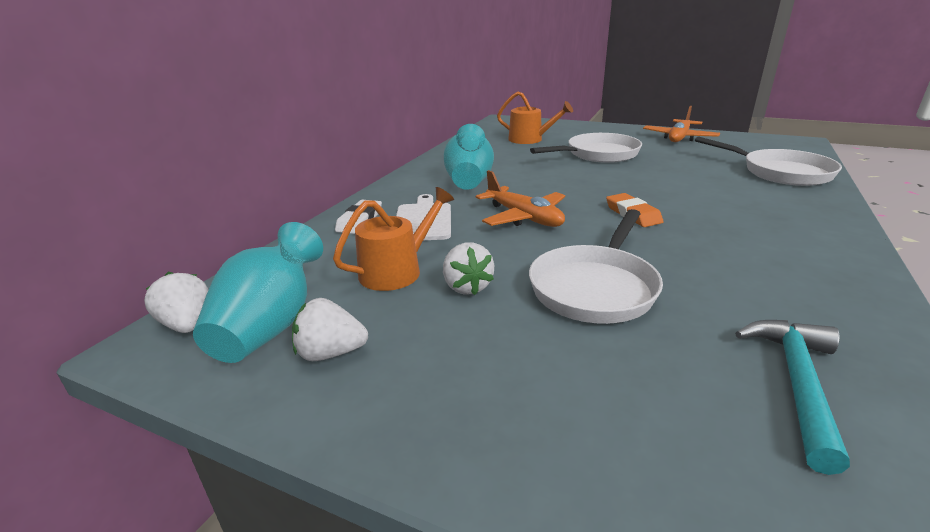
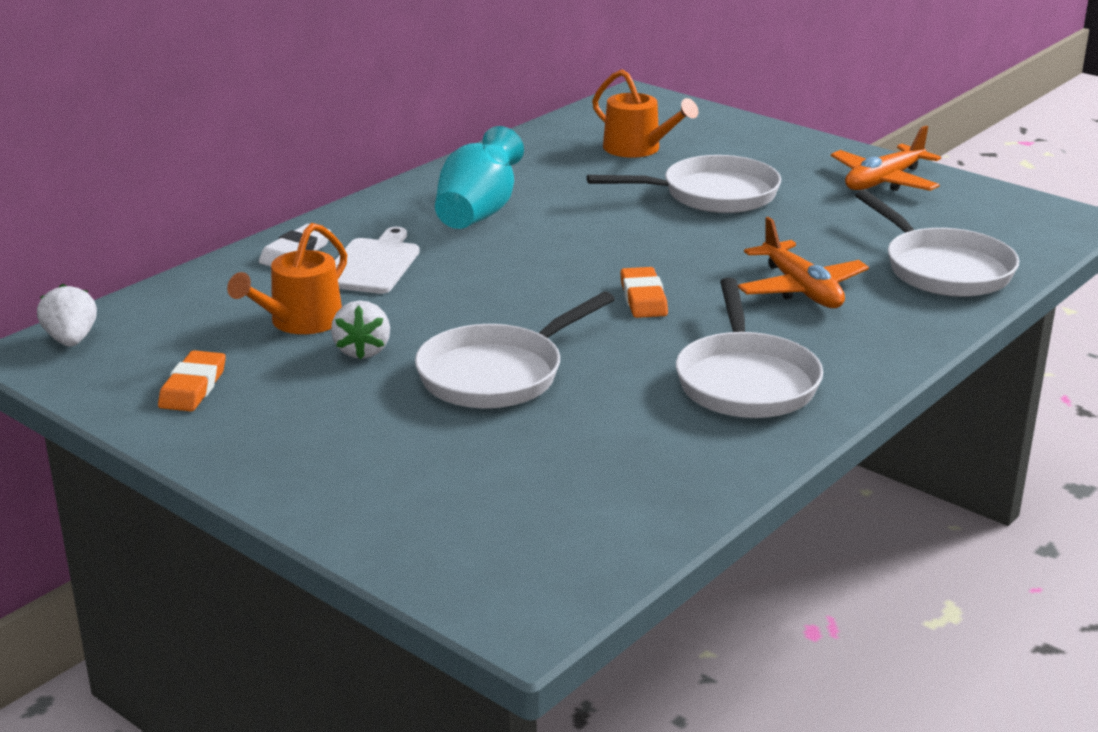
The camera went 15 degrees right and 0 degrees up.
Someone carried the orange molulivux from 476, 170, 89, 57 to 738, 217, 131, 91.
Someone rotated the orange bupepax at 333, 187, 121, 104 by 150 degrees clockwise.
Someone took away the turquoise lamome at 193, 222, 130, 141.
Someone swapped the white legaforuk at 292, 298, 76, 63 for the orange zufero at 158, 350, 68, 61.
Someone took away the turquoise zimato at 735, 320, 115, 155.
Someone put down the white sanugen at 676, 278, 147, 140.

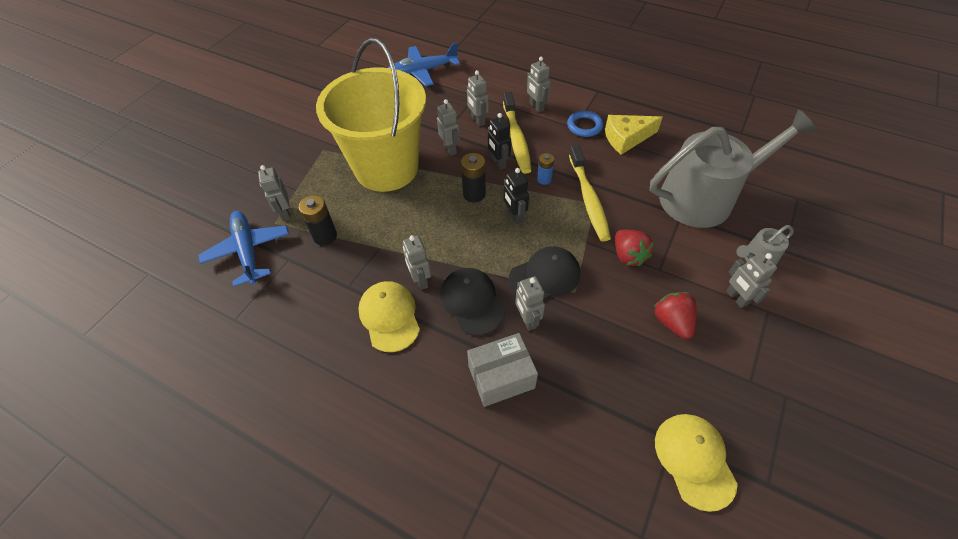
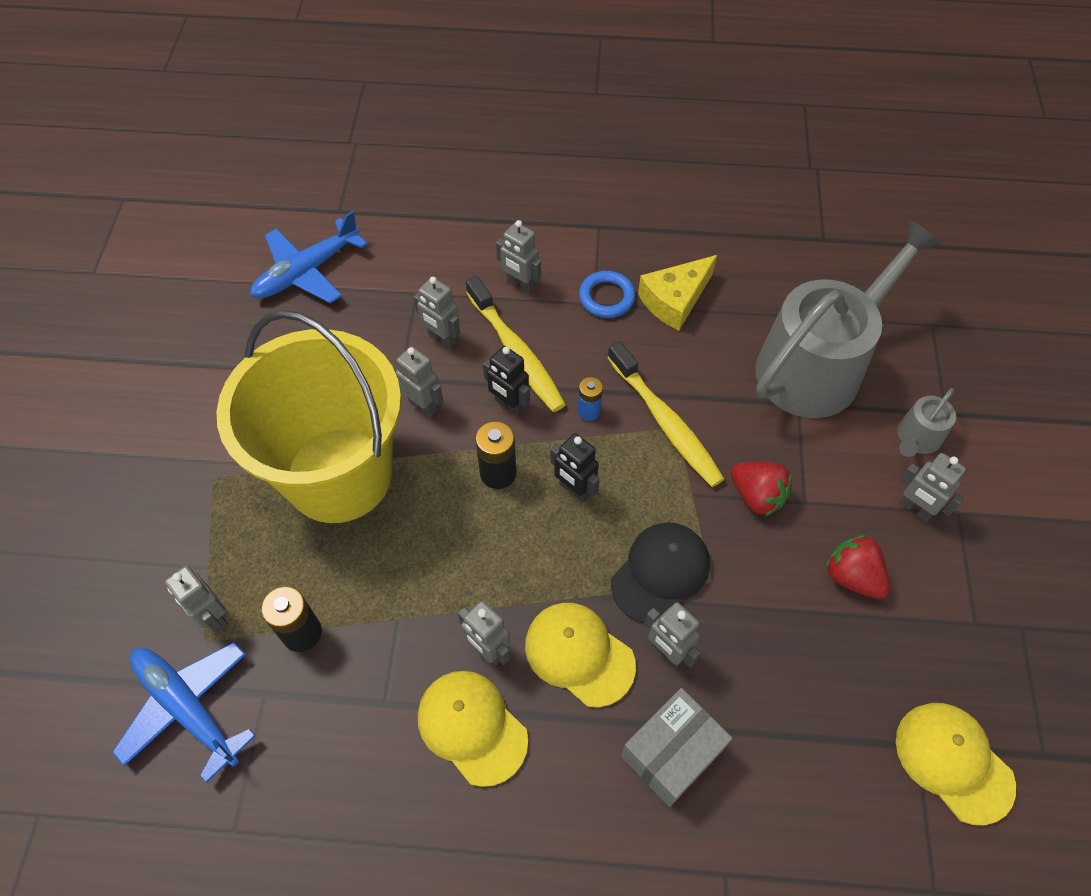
The camera went 25 degrees left and 5 degrees up.
Someone repainted the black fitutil at 440, 268, 65, 68, which became the yellow fitutil at 525, 603, 111, 105.

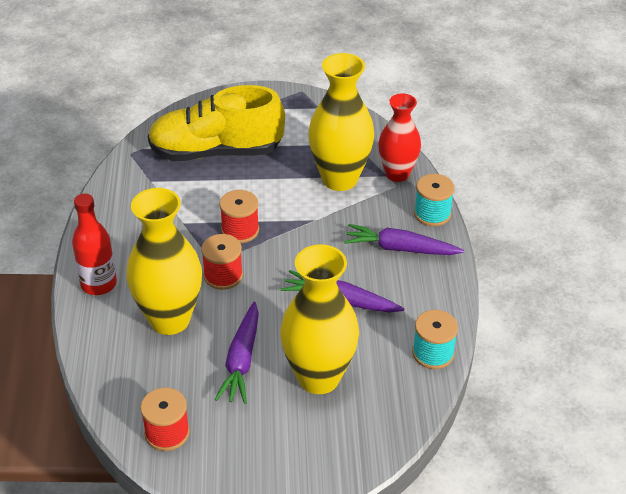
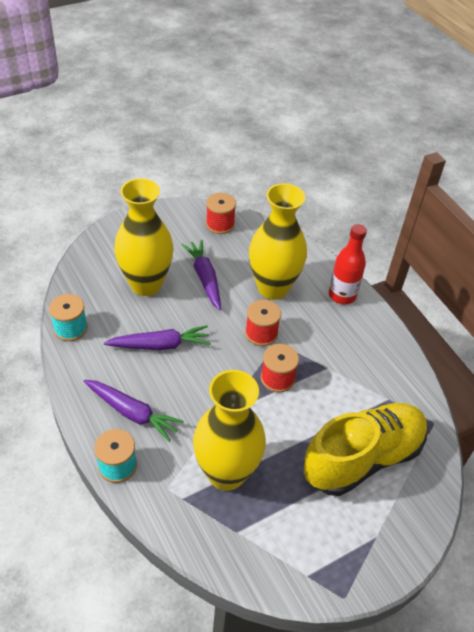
The camera went 150 degrees right and 5 degrees up.
Someone took away the red lamome at 378, 93, 43, 89.
Someone rotated the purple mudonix at 344, 224, 120, 31 by 45 degrees clockwise.

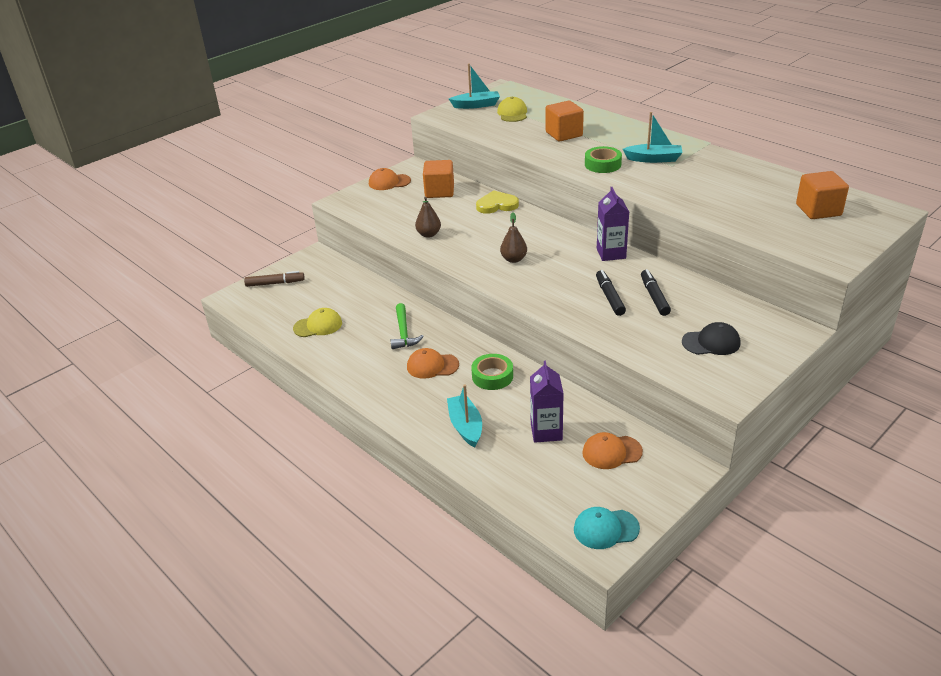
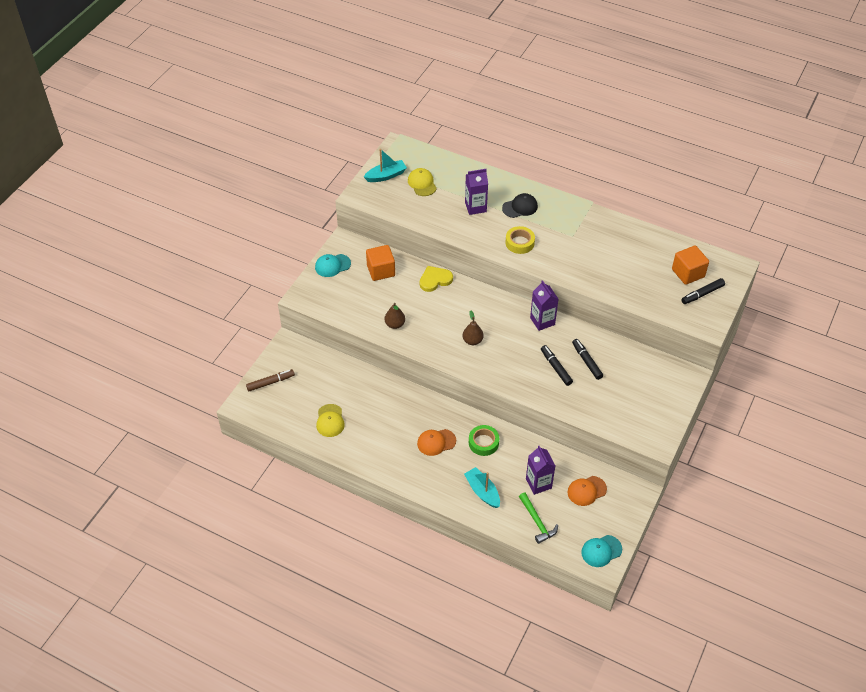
The camera went 20 degrees left and 15 degrees up.
Someone swapped the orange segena at 546, 101, 38, 40 for the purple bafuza at 465, 169, 23, 46.
Someone took away the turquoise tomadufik at 623, 112, 60, 51.
Someone repainted the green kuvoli at 585, 146, 37, 27, which became the yellow kuvoli at 505, 226, 30, 28.
Someone repainted the orange fitutil at 369, 168, 42, 22, which became the turquoise fitutil at 315, 254, 36, 23.
Someone carried the green zimato from 390, 303, 34, 46 to 519, 493, 39, 51.
Someone rotated the yellow fitutil at 293, 308, 49, 29 by 120 degrees clockwise.
Someone carried the black fitutil from 682, 322, 58, 33 to 502, 193, 36, 25.
Someone put down the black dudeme at 681, 278, 44, 26.

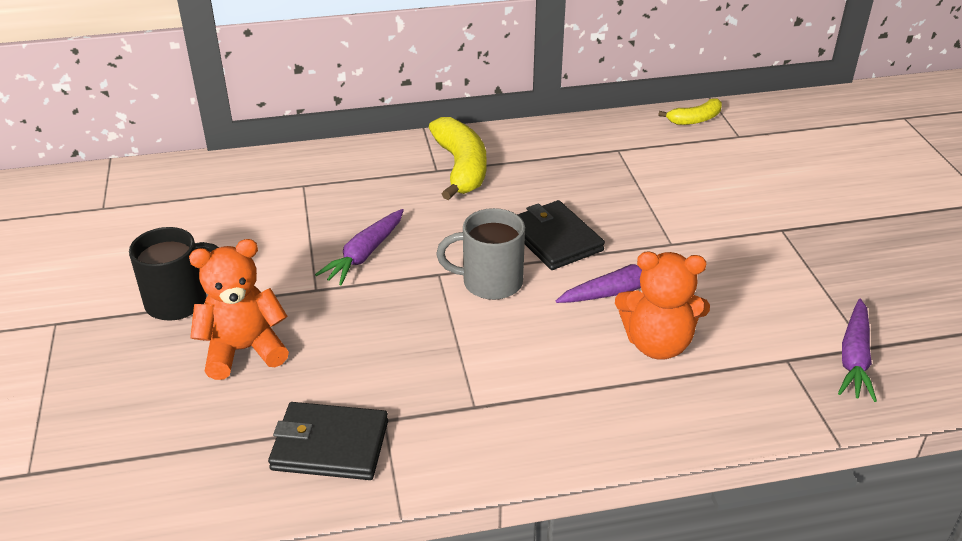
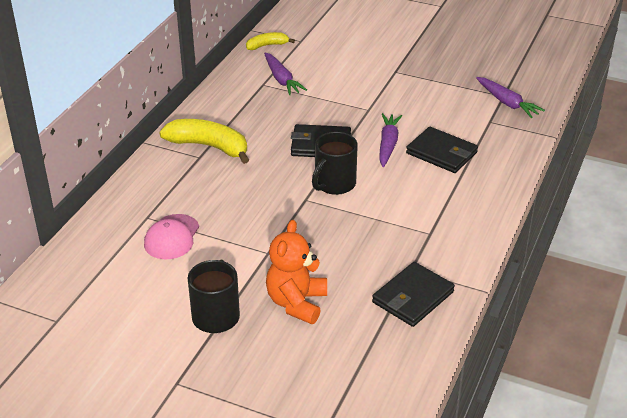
The camera went 55 degrees left and 0 degrees up.
Someone rotated the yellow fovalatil at 658, 98, 64, 27 by 120 degrees counterclockwise.
Someone repainted the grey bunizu at 436, 208, 89, 92, which became the black bunizu at 312, 132, 46, 63.
Someone carried the purple mudonix from 315, 209, 89, 76 to 264, 52, 43, 43.
Someone swapped the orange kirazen at 615, 252, 95, 108 for the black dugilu at 406, 127, 72, 46.
Someone put down the pink fitutil at 144, 214, 55, 45.

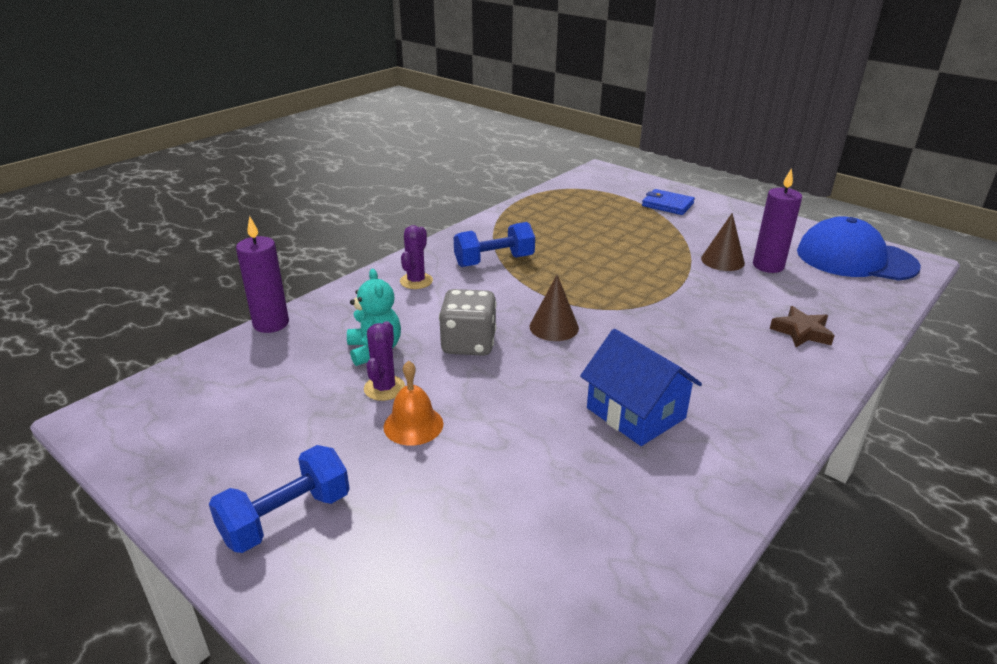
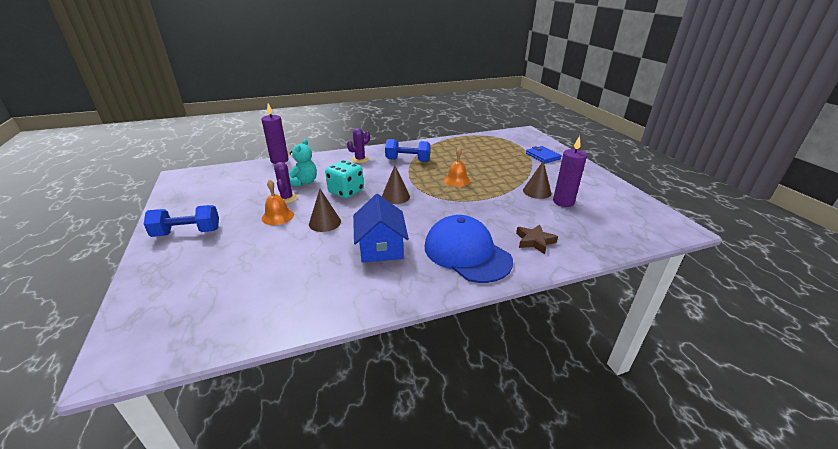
The camera went 30 degrees right and 0 degrees up.
Someone carried the blue fitutil from 797, 217, 124, 64 to 425, 215, 88, 68.
Someone repainted the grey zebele at 439, 289, 57, 67, which became the turquoise zebele at 325, 160, 39, 39.
Someone rotated the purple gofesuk at 364, 321, 41, 80 by 45 degrees counterclockwise.
Someone put down the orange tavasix at 444, 147, 26, 40.
Someone put down the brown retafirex at 309, 189, 32, 43.

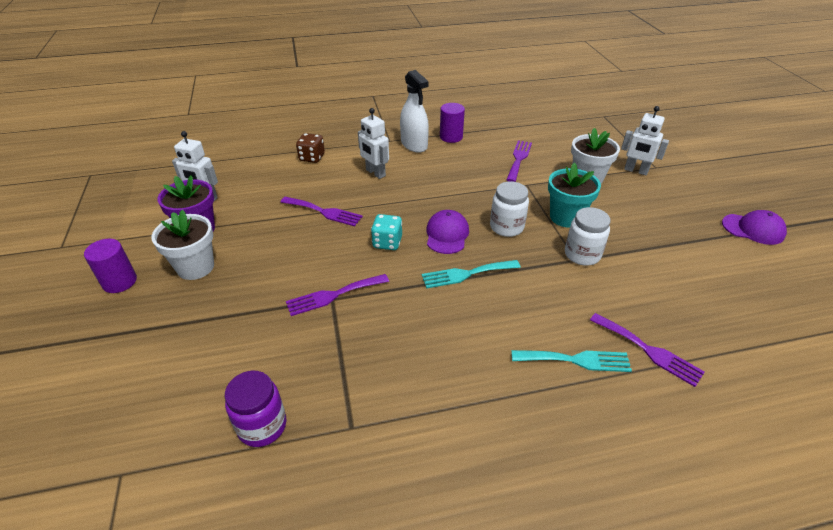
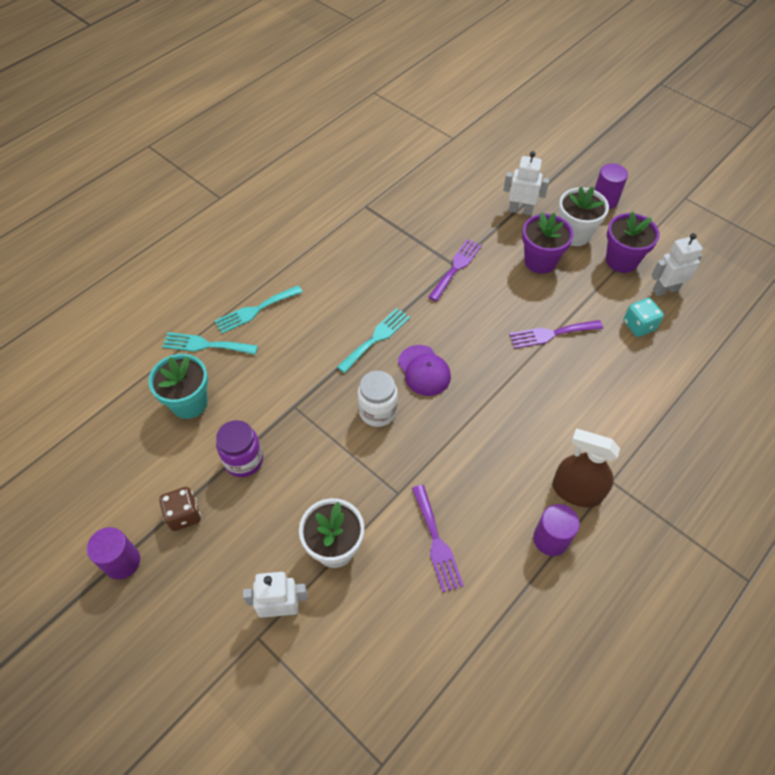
The camera went 145 degrees right and 15 degrees up.
Someone repainted the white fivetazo at 400, 70, 29, 83, which became the brown fivetazo at 552, 429, 68, 78.
Someone carried the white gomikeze from 358, 108, 31, 71 to 503, 151, 46, 64.
Someone carried the brown zebele from 296, 133, 29, 30 to 159, 487, 42, 44.
Someone carried the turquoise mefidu from 548, 163, 53, 65 to 148, 354, 60, 65.
Someone took away the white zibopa at 565, 207, 45, 59.
Someone swapped the purple fitutil at 722, 210, 65, 35 for the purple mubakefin at 87, 527, 53, 52.
Someone carried the turquoise zebele from 371, 214, 31, 36 to 624, 298, 40, 39.
Someone repainted the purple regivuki at 590, 313, 115, 74, which became the turquoise regivuki at 162, 332, 96, 23.
Someone carried the purple zibopa from 225, 371, 61, 76 to 216, 420, 47, 57.
Someone put down the purple mefidu at 522, 212, 52, 62.

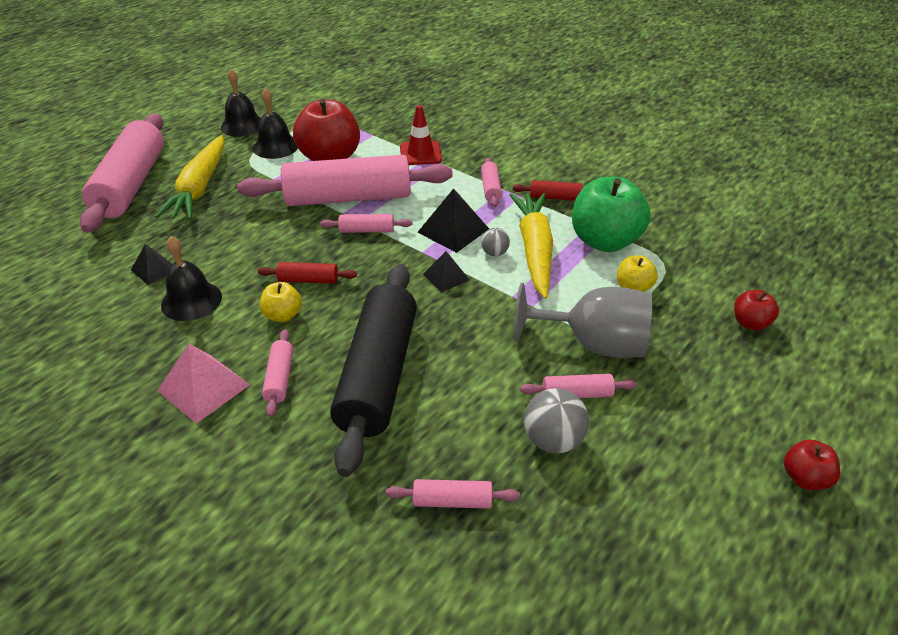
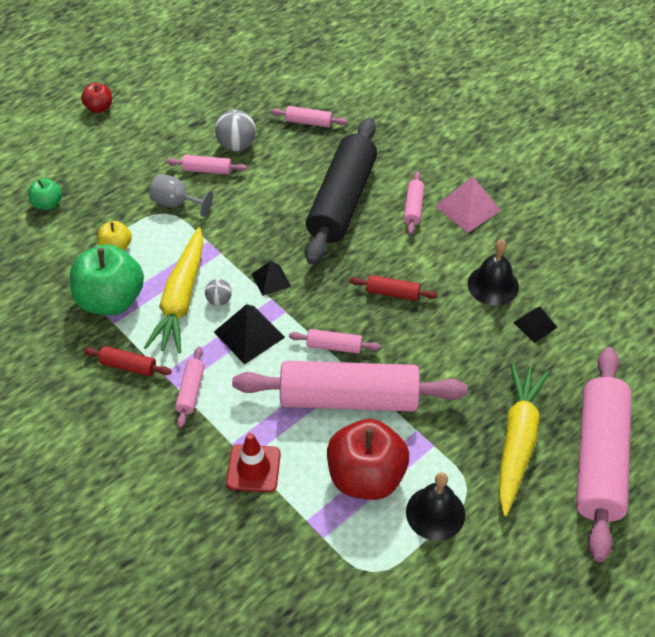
The camera went 170 degrees left and 10 degrees up.
Someone took away the black tavasix at 221, 69, 40, 68.
Someone took away the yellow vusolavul at 260, 282, 42, 40.
Someone scaled the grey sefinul at 514, 283, 138, 75 by 0.59.
Someone repainted the red vusolavul at 734, 290, 45, 40, which became the green vusolavul at 28, 178, 34, 32.

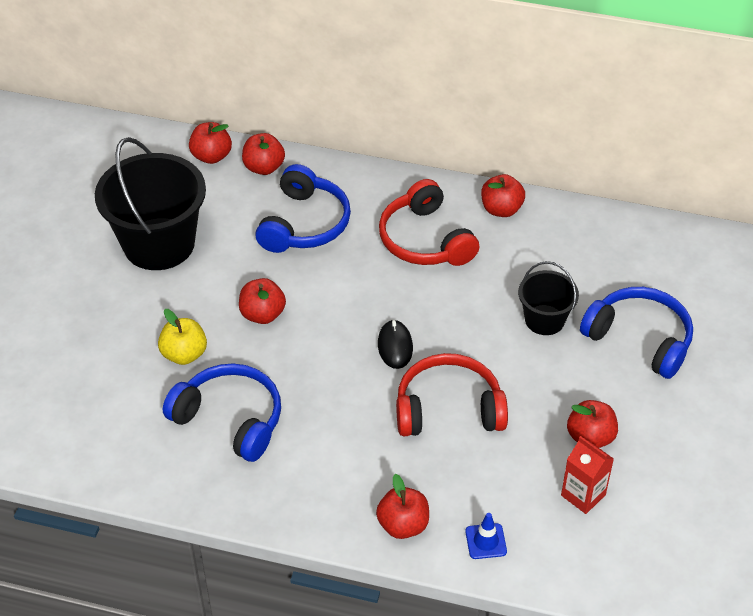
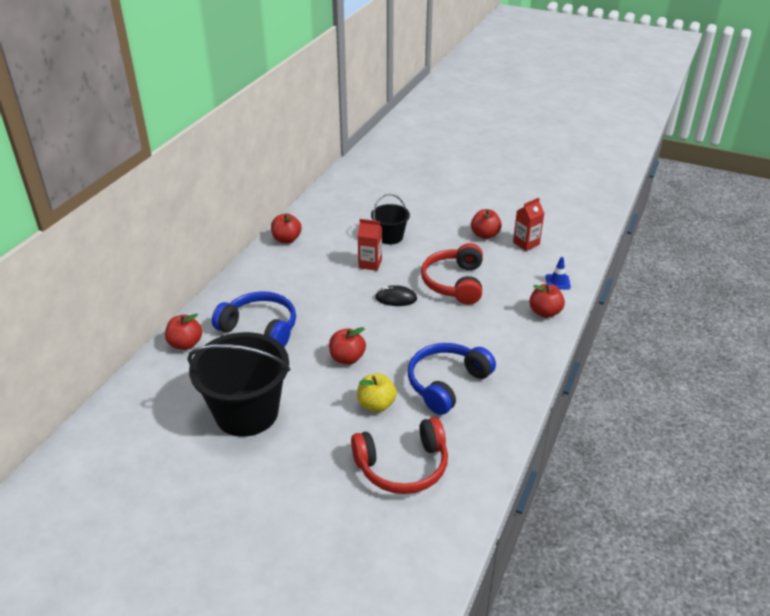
The camera went 80 degrees left and 10 degrees down.
Someone took away the red vusolavul at 189, 122, 43, 42.
Someone carried the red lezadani from 379, 179, 100, 87 to 351, 417, 97, 77.
Someone took away the blue lezadani at 580, 287, 113, 92.
Someone put down the red bafuza at 358, 219, 24, 52.

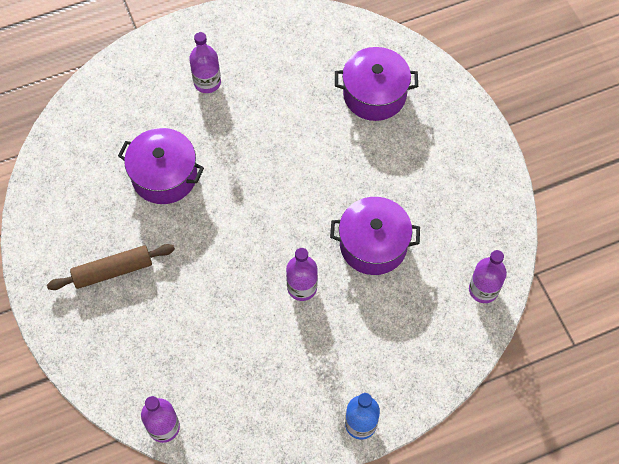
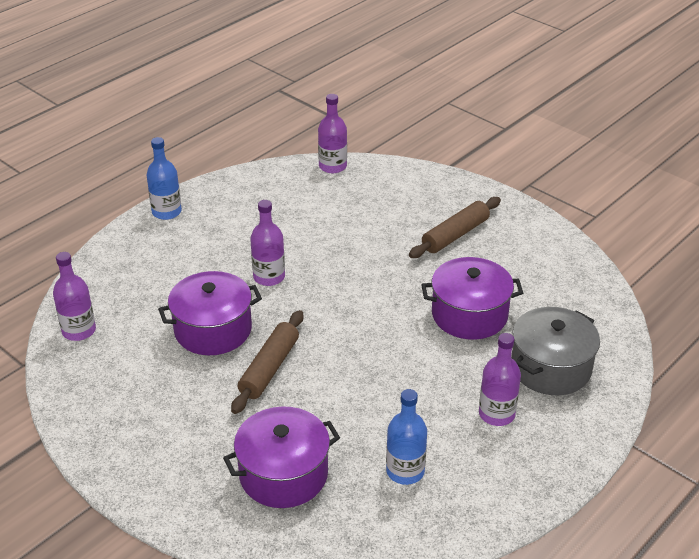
The camera went 155 degrees right and 25 degrees down.
Someone put down the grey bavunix at 511, 307, 89, 88.
Someone put down the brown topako at 231, 310, 72, 104.
Someone put down the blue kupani at 386, 389, 41, 96.

